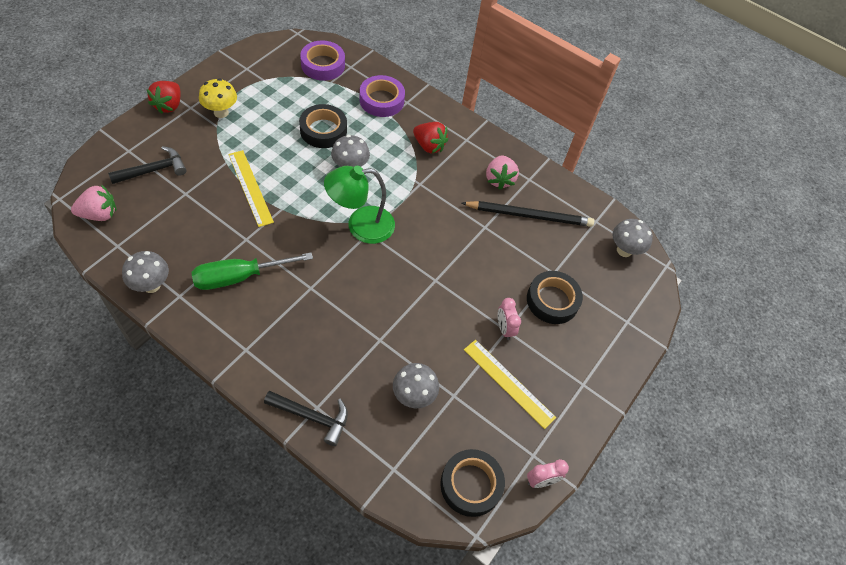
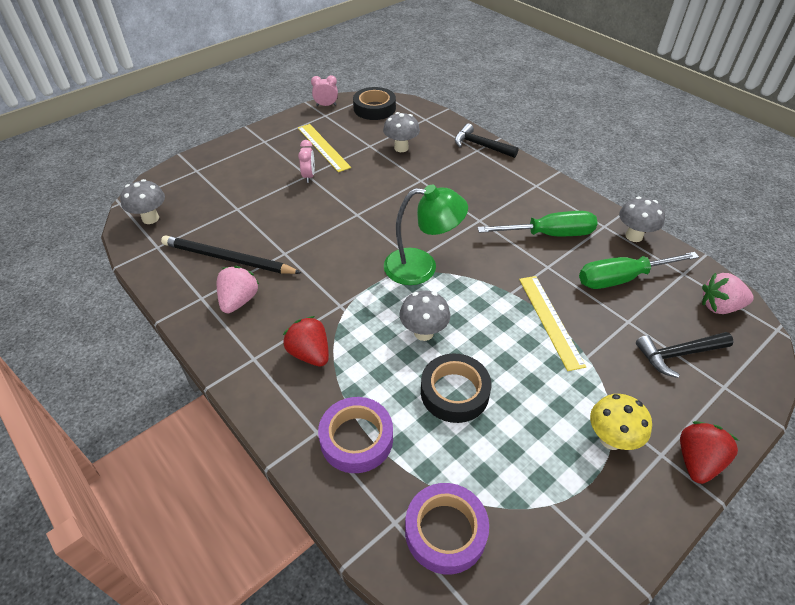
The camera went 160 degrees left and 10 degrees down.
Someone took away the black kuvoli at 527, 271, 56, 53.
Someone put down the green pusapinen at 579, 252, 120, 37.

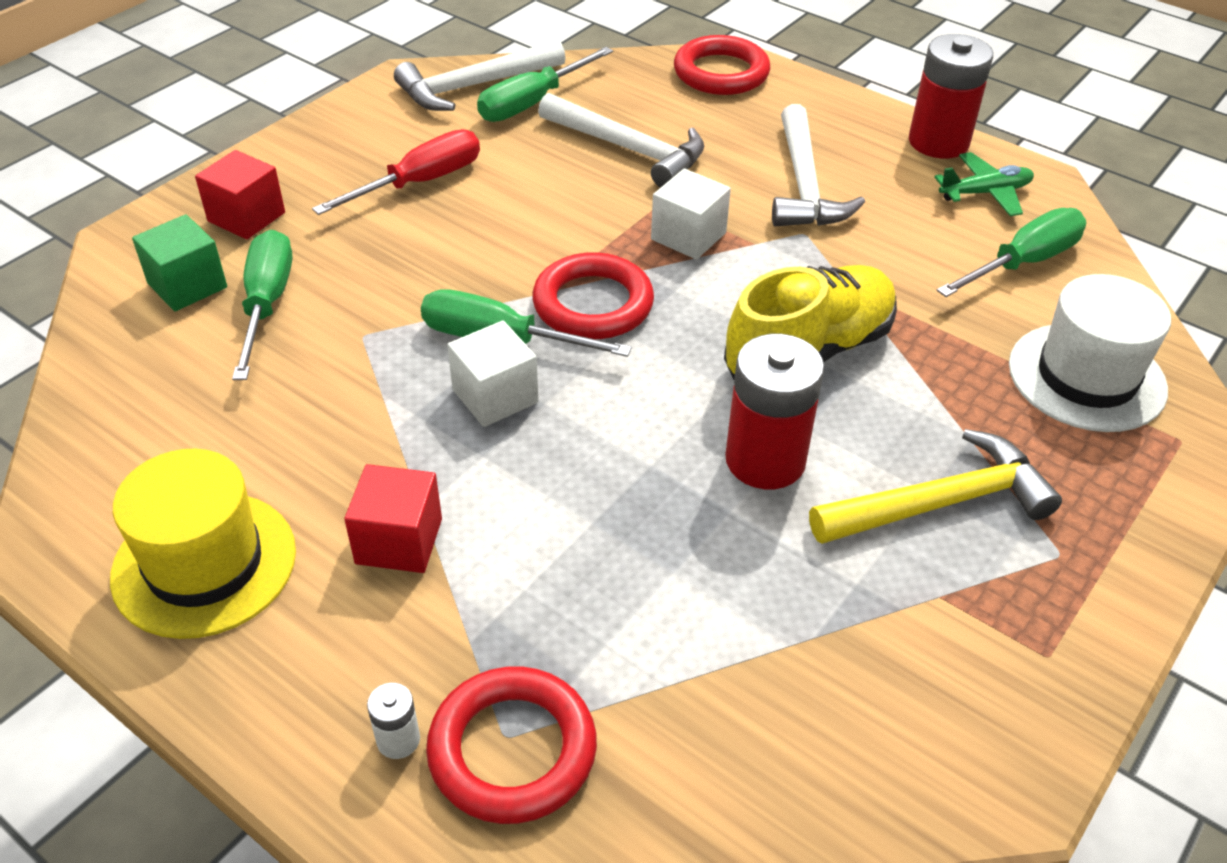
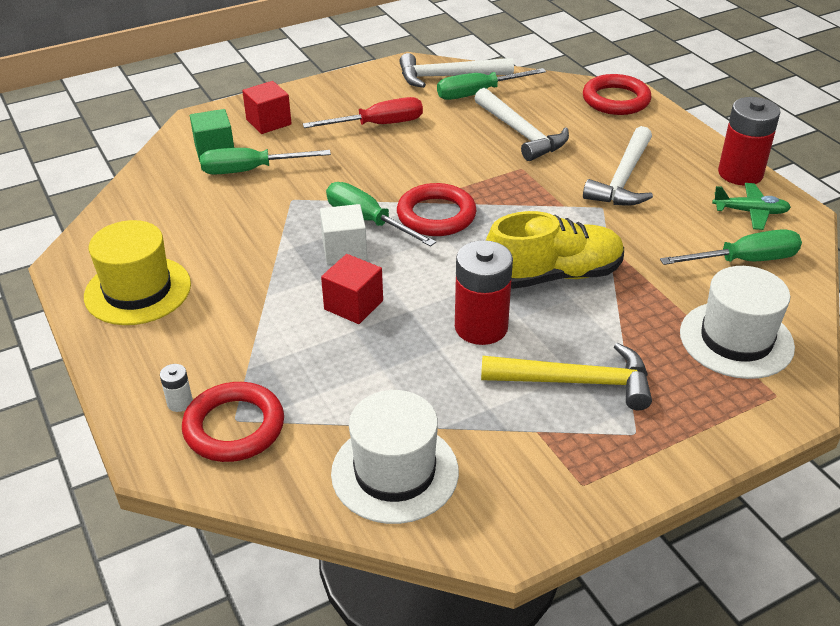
The camera went 25 degrees right and 5 degrees down.
Someone took away the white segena at 651, 169, 80, 91.
Someone rotated the green pusapinen at 232, 230, 61, 150 by 120 degrees counterclockwise.
Someone carried the red segena from 344, 464, 98, 109 to 321, 254, 62, 70.
Someone put down the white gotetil at 331, 390, 128, 134.

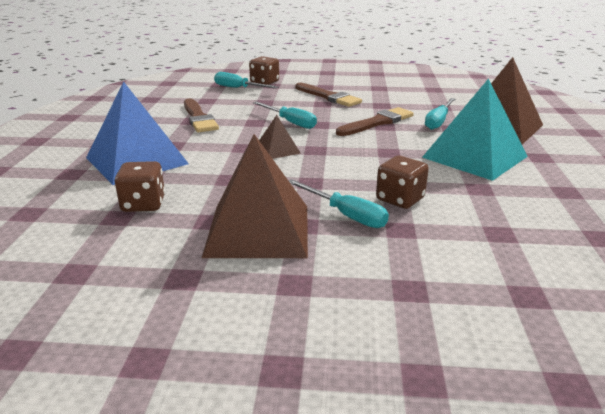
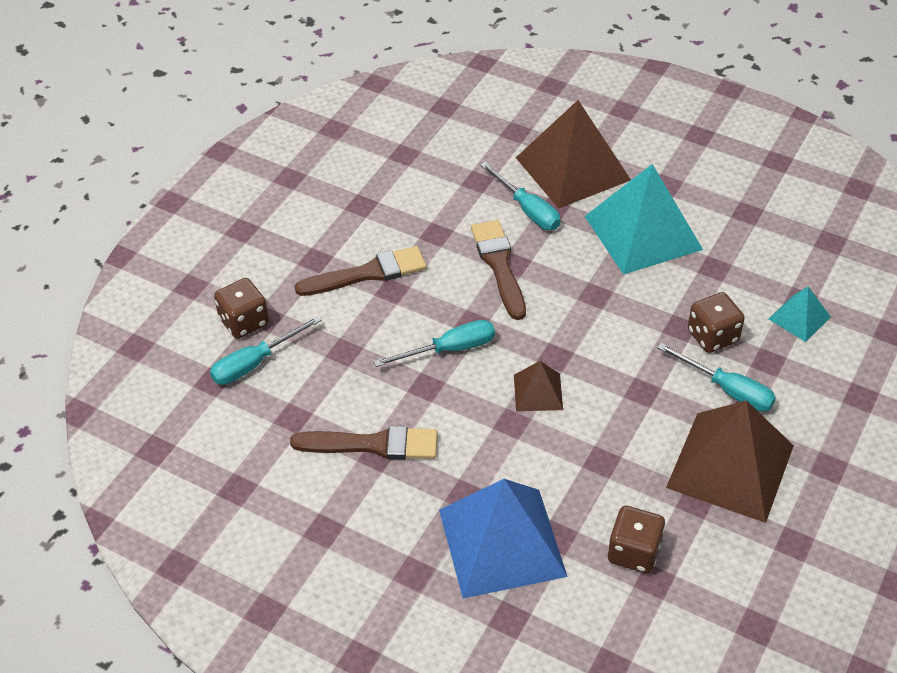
The camera went 65 degrees left and 20 degrees up.
Someone rotated the turquoise pusapinen at 289, 179, 100, 49 by 60 degrees clockwise.
Someone put down the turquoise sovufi at 769, 286, 62, 56.

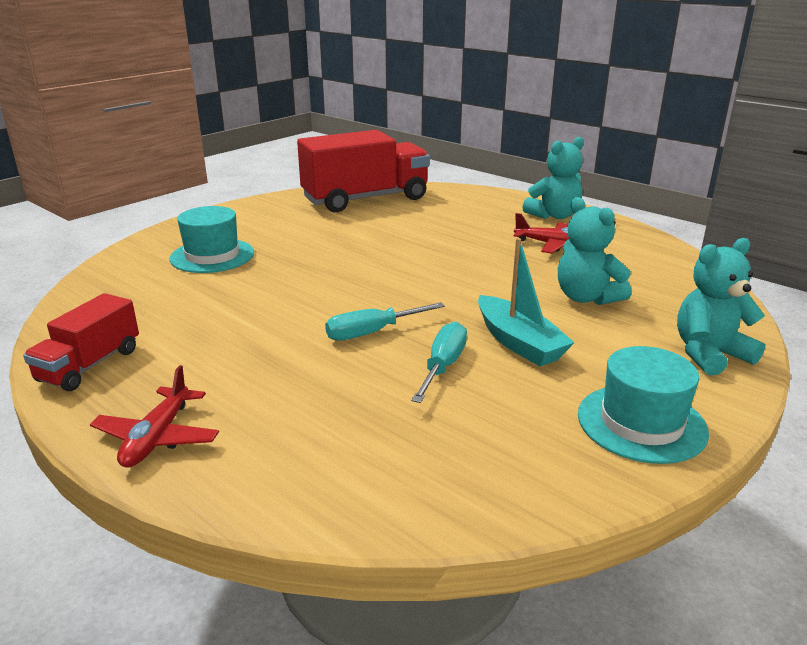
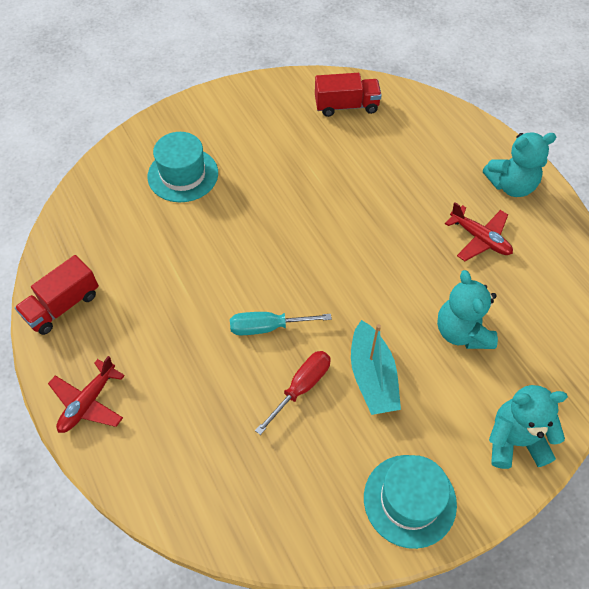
The camera went 20 degrees right and 30 degrees up.
Someone scaled the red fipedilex at 297, 130, 133, 82 by 0.53.
Someone repainted the turquoise pusapinen at 411, 322, 56, 81, which became the red pusapinen at 255, 351, 76, 84.

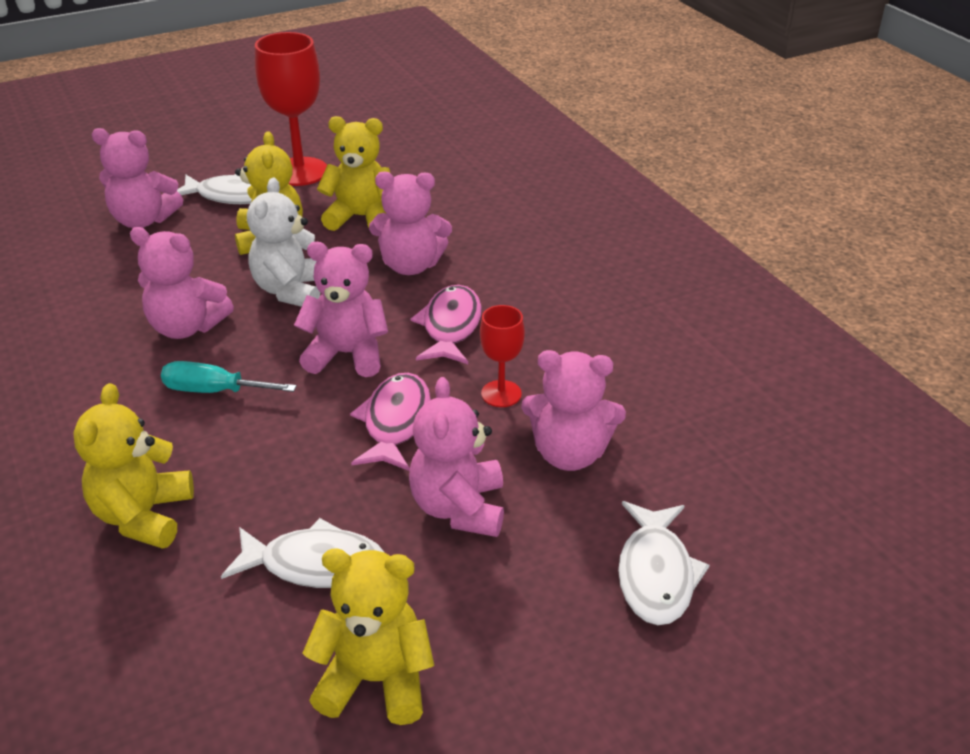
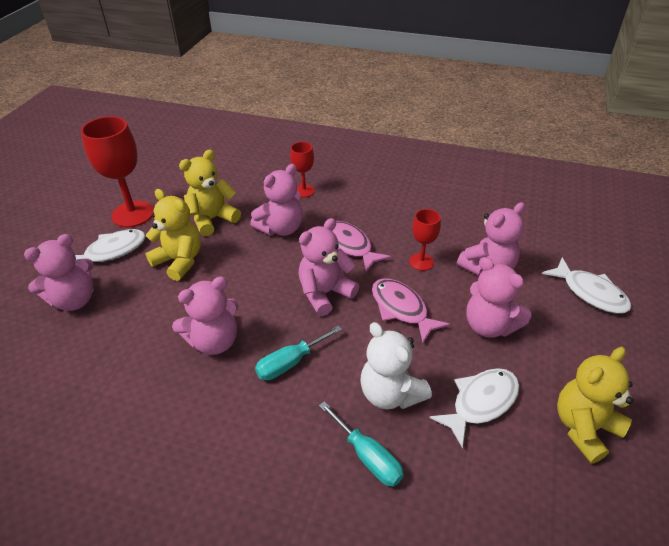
The camera went 45 degrees left and 5 degrees up.
Someone carried the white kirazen from 247, 178, 73, 129 to 360, 322, 72, 87.
Someone swapped the yellow kirazen at 73, 383, 121, 166 for the turquoise pusapinen at 319, 401, 85, 86.
Someone put down the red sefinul at 290, 142, 25, 56.

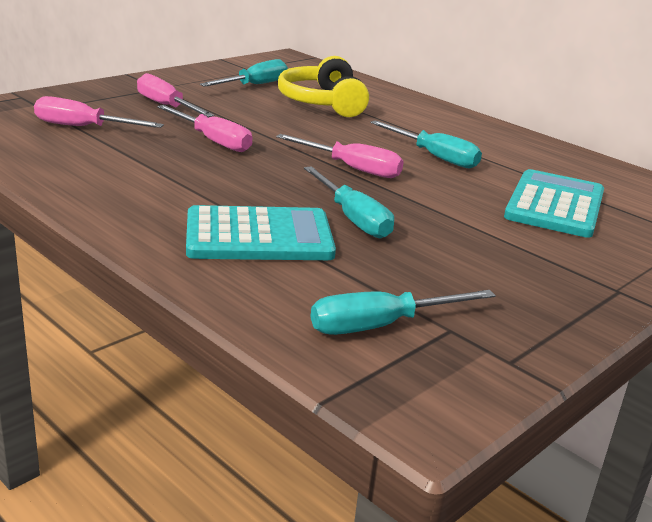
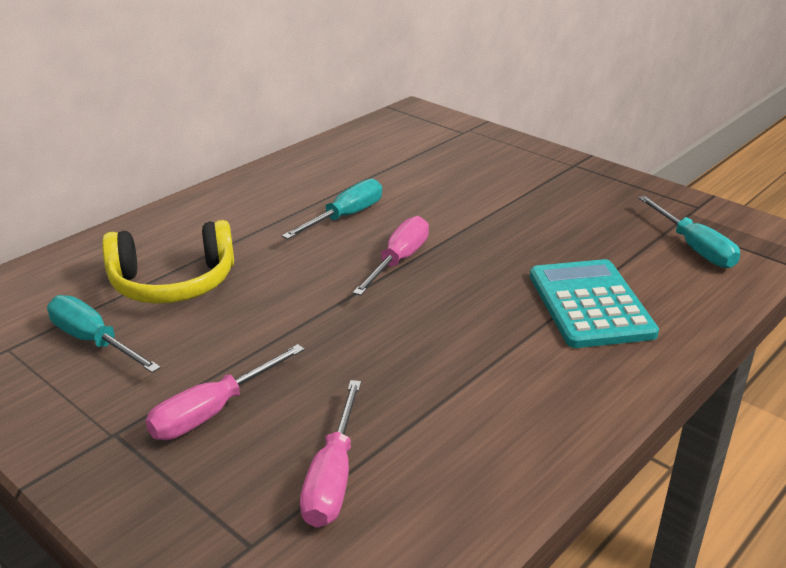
The camera went 90 degrees left and 5 degrees up.
Someone took away the pink pusapinen at 157, 105, 96, 47.
Someone took away the turquoise pusapinen at 304, 166, 90, 72.
Someone took away the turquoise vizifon at 504, 169, 100, 69.

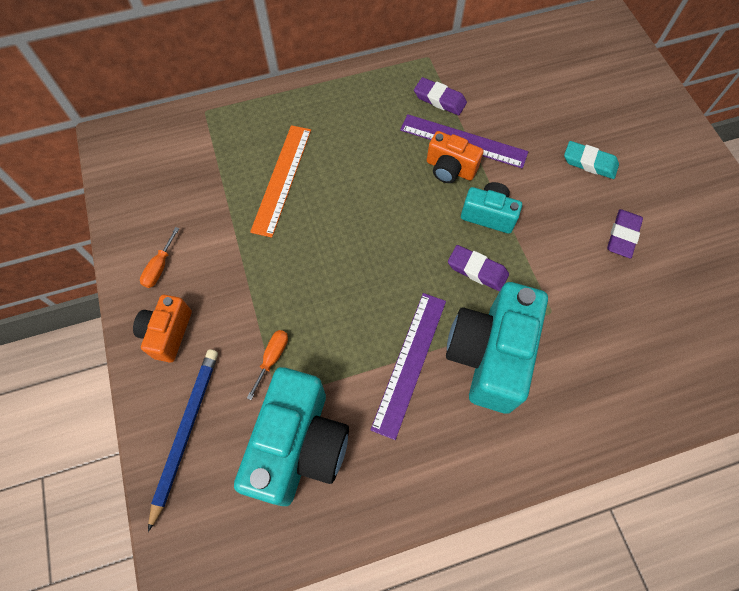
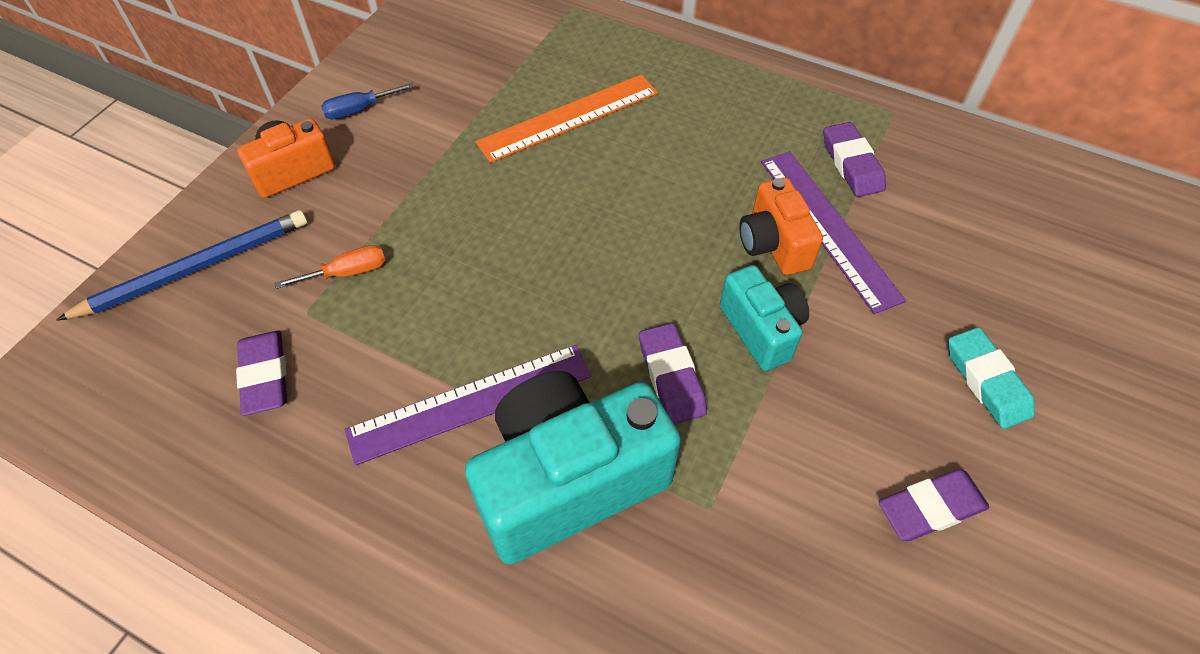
The camera went 45 degrees right and 10 degrees down.
Someone repainted the orange pusapinen at 140, 227, 40, 61, which became the blue pusapinen at 321, 83, 93, 36.
Someone swapped the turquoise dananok at 234, 367, 115, 139 for the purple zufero at 236, 331, 51, 85.

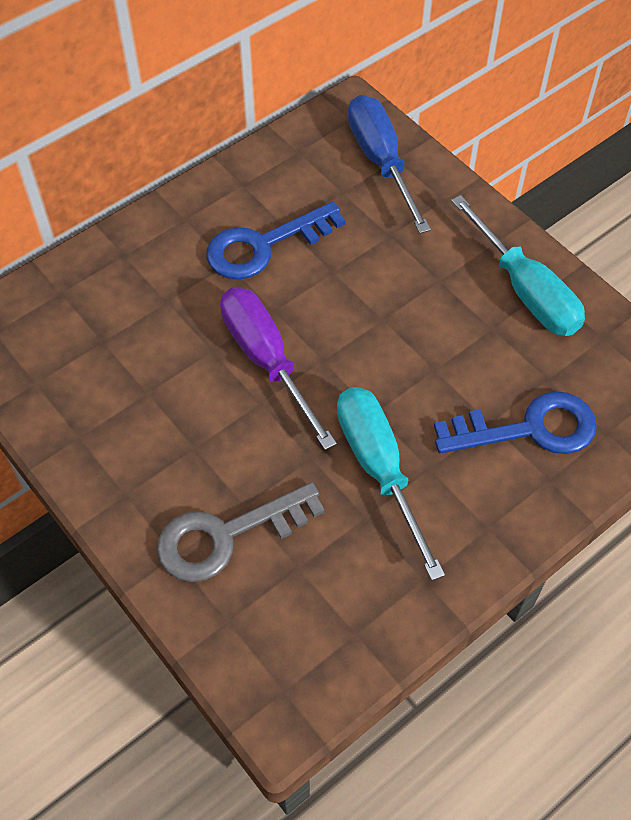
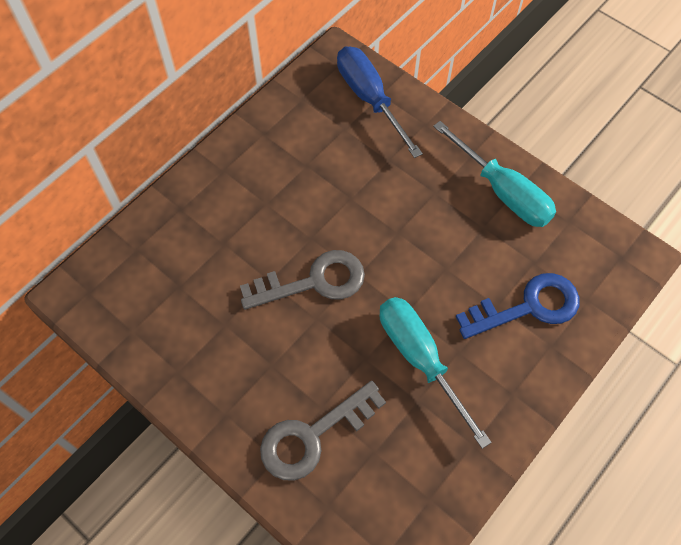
The camera went 10 degrees left and 5 degrees up.
Someone took away the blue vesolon at 206, 202, 140, 78.
Someone swapped the purple pusapinen at 220, 287, 117, 163 for the grey vesolon at 240, 250, 125, 60.

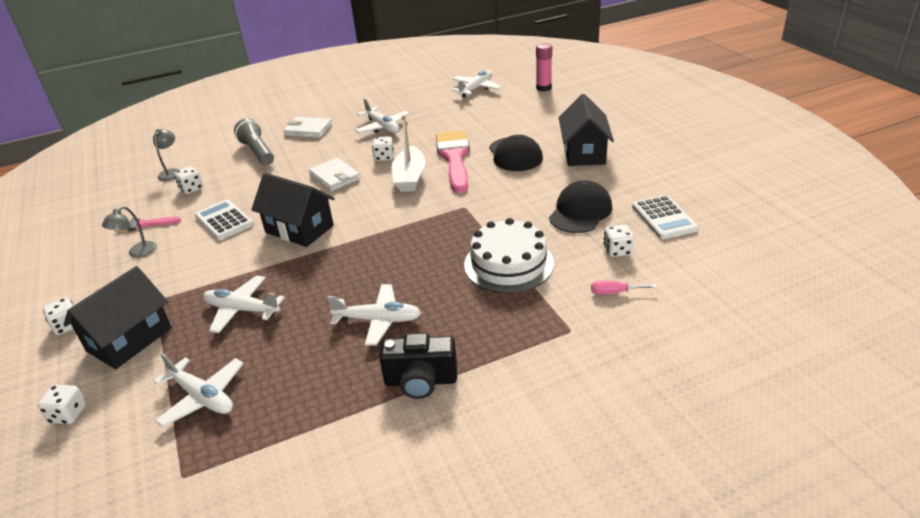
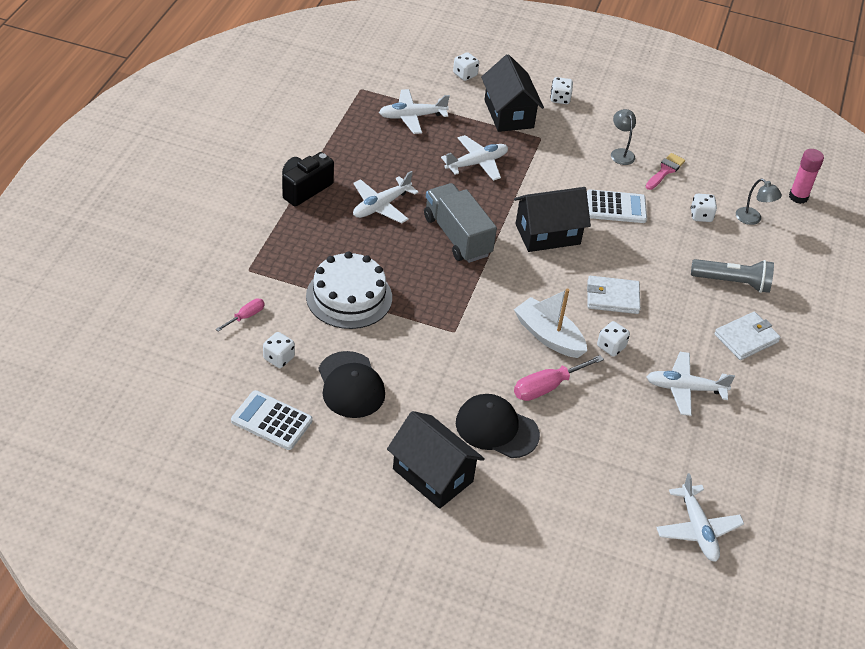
The camera went 125 degrees right and 10 degrees up.
Someone carried the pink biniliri from 536, 43, 16, 49 to 789, 149, 35, 55.
Someone swapped the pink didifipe at 436, 130, 34, 63 for the pink pusapinen at 514, 355, 90, 46.
Someone put down the grey fipedilex at 424, 183, 73, 80.

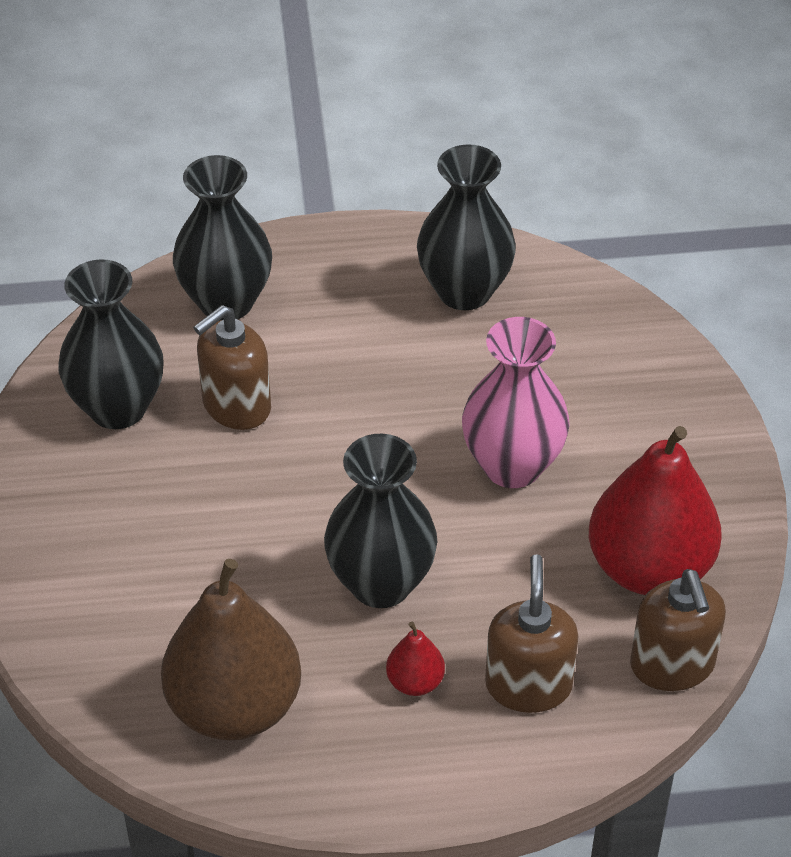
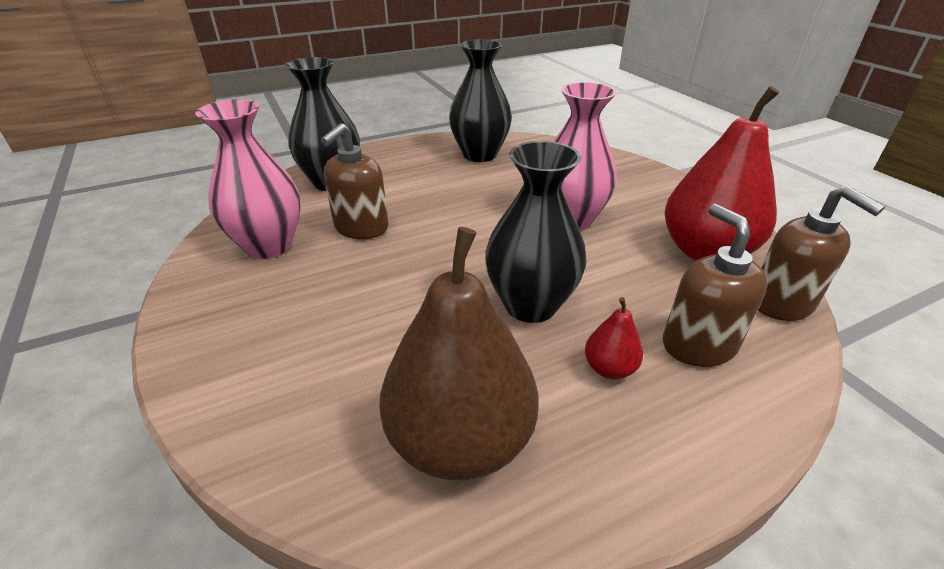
The camera went 20 degrees left and 10 degrees down.
Someone repainted the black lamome at 58, 259, 106, 170, which became the pink lamome at 195, 99, 105, 160.

